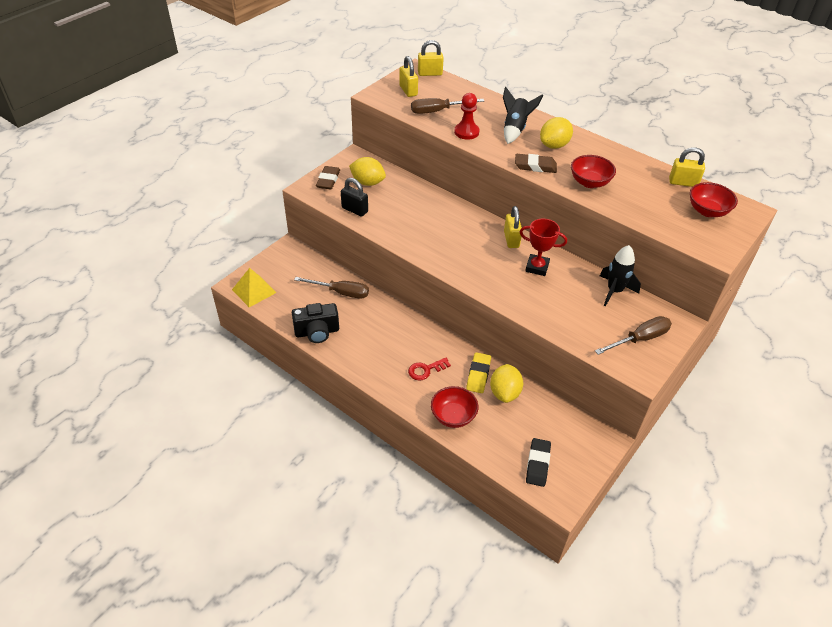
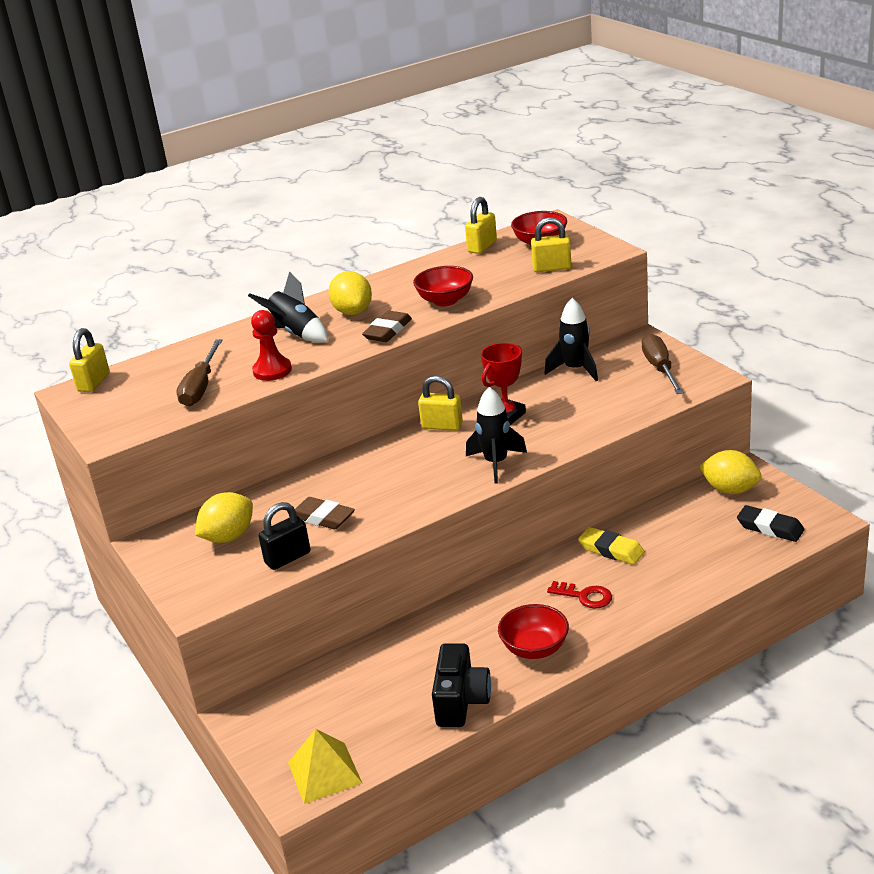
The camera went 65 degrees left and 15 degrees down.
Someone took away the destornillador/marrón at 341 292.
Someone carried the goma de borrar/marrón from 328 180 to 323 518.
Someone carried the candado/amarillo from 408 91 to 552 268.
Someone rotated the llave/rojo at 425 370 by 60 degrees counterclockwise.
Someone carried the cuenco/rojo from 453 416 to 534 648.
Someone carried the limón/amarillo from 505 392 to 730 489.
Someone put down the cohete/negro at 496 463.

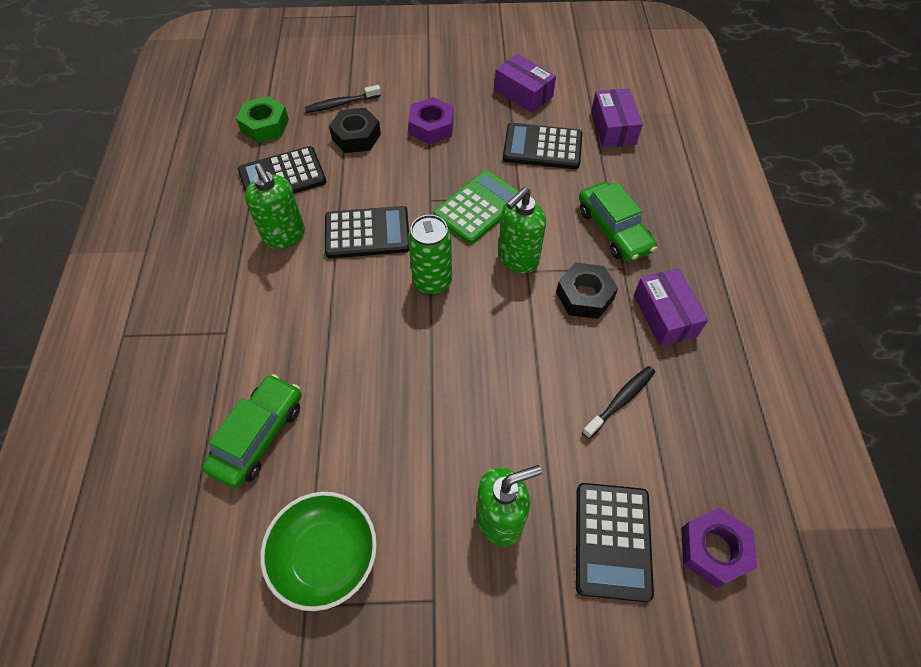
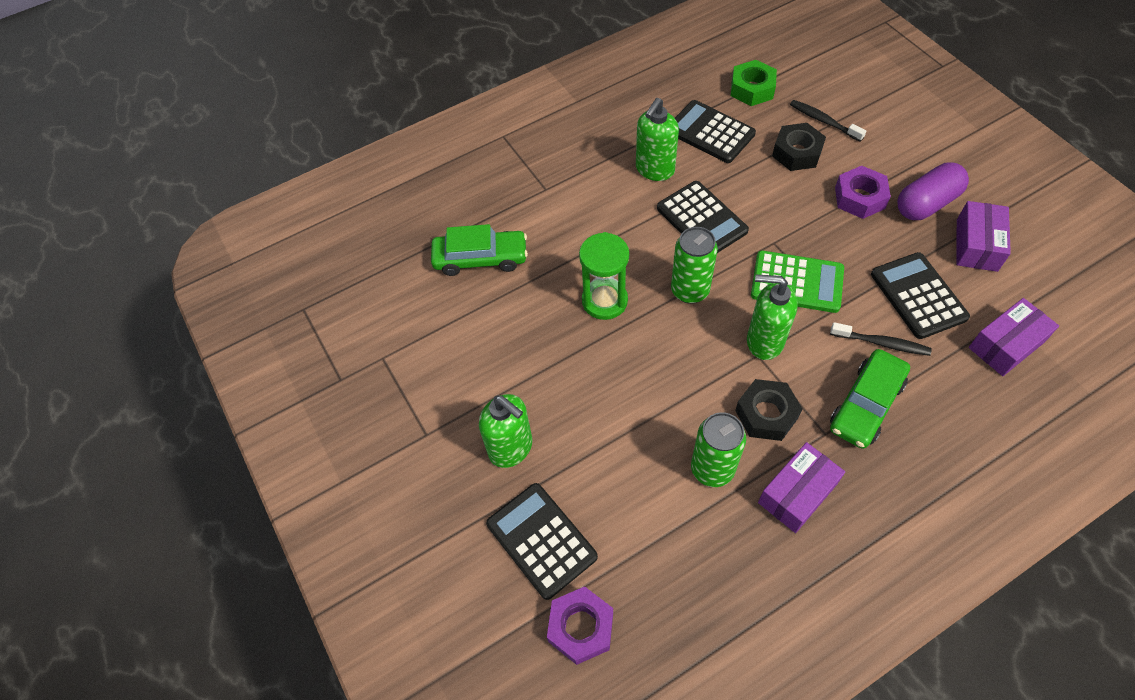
The camera went 65 degrees right and 0 degrees up.
Someone took away the cuenco/verde at 325 556.
Someone rotated the calculadora/negro at 612 540 by 75 degrees clockwise.
Someone carried the cepillo de dientes/negro from 620 400 to 882 343.
Someone put down the reloj de arena/verde at 604 301.
Someone put down the lata/verde at 712 469.
Someone put down the cápsula/morado at 926 203.

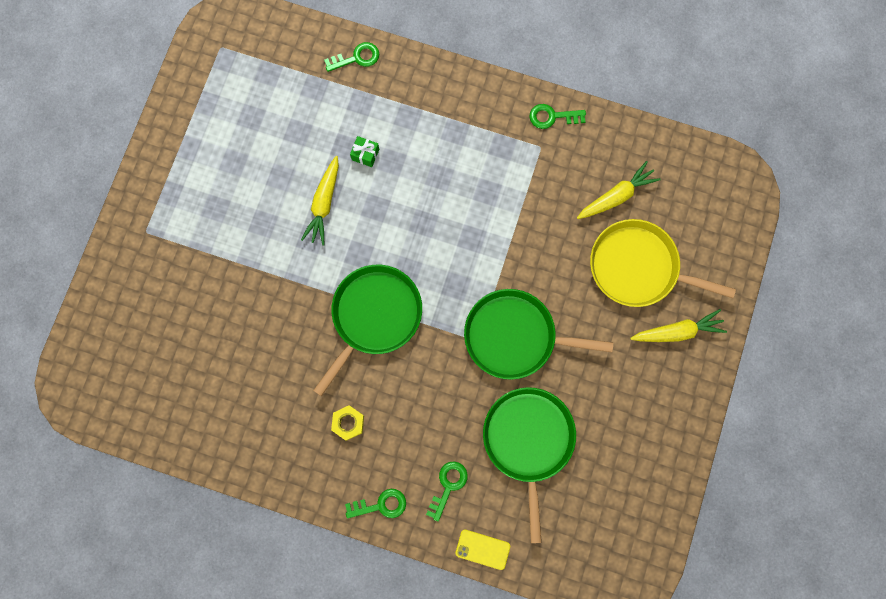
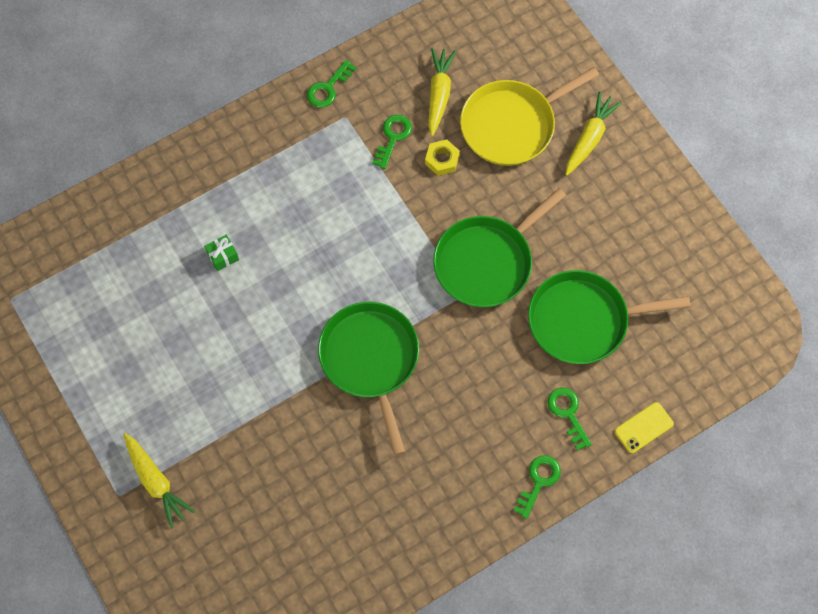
The camera went 50 degrees left and 10 degrees down.
Someone carried the zanahoria/amarillo from 324 203 to 156 481.
Someone carried the llave/verde from 356 58 to 393 137.
Someone carried the tuerca/amarillo from 348 423 to 442 160.
Someone rotated the sartén/verde at 528 441 by 45 degrees counterclockwise.

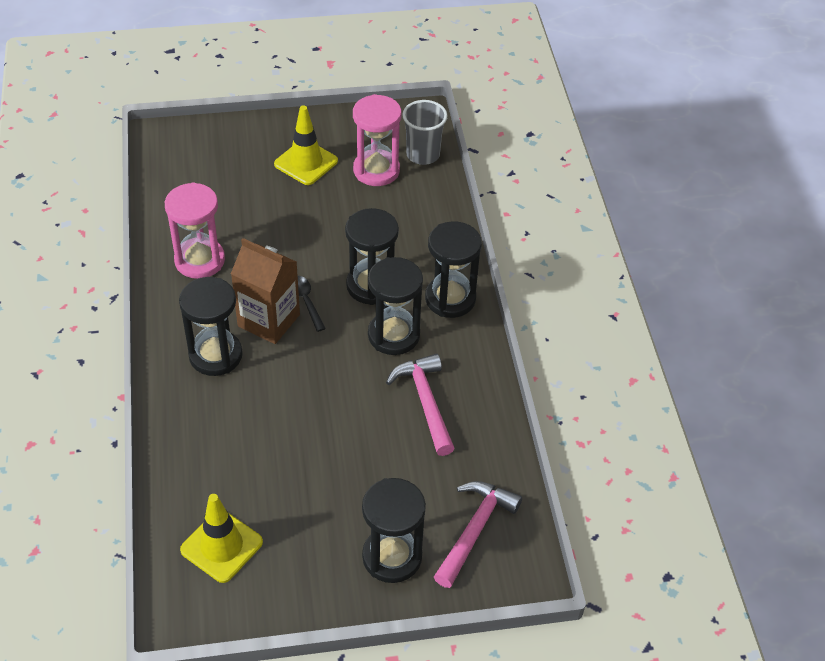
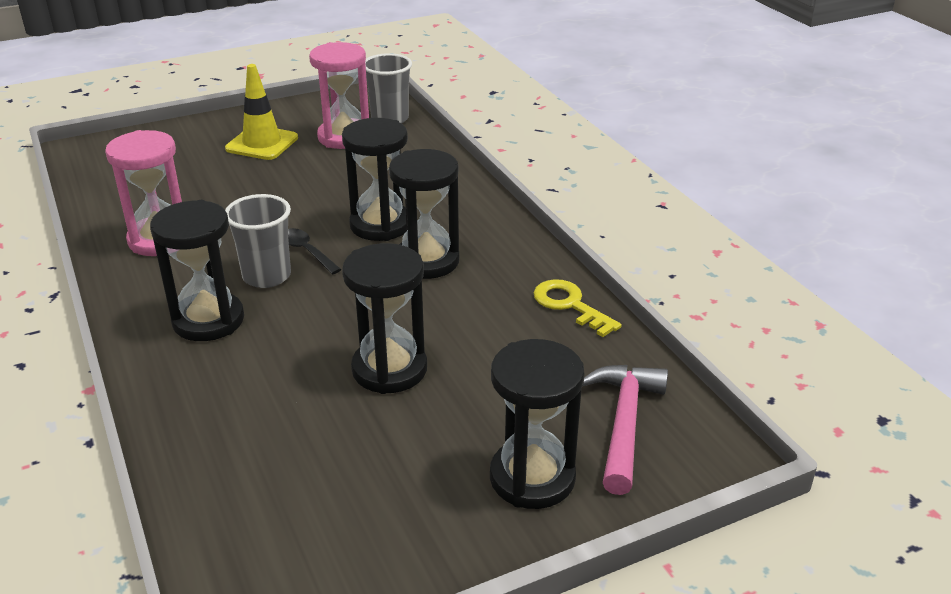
The camera went 15 degrees left and 15 degrees down.
Someone took away the cono de tráfico/amarillo at 221 546.
Someone swapped the cartón de leche/marrón at 269 320 for the vaso/gris at 267 276.
Someone took away the martillo/rosa at 425 402.
Someone carried the reloj de arena/negro from 450 299 to 389 369.
Someone put down the llave/amarillo at 570 305.

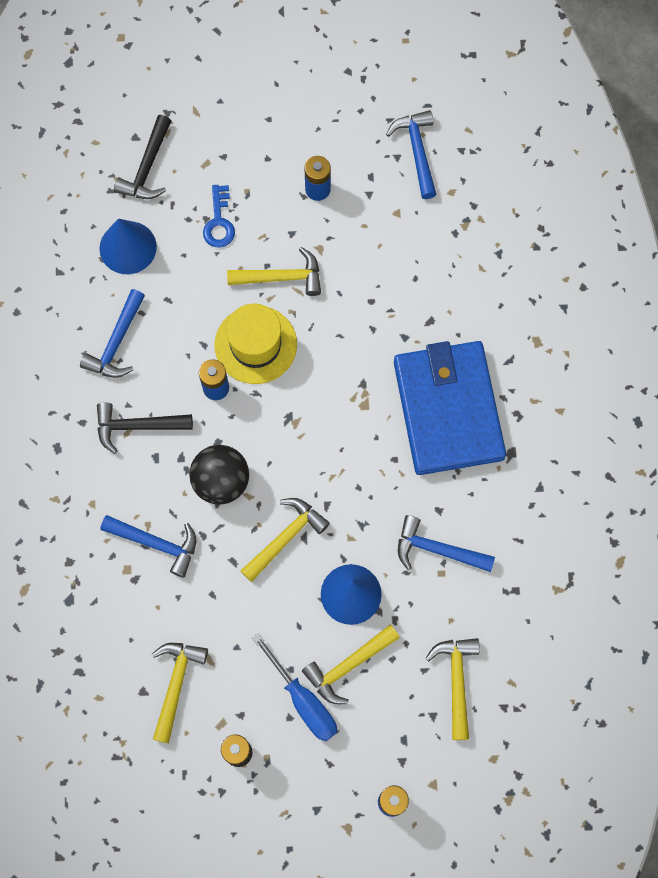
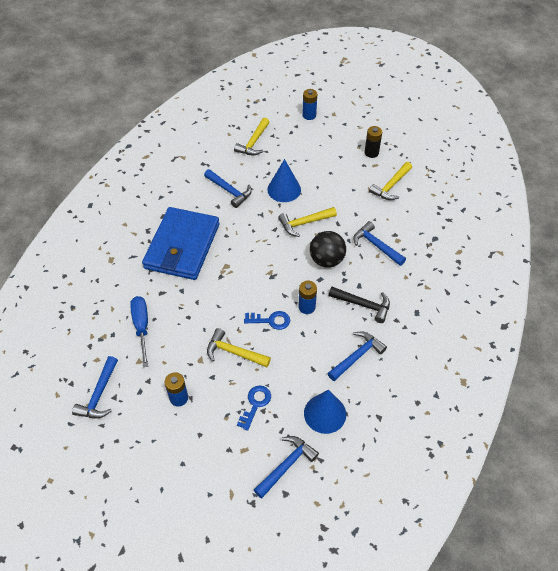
The camera went 155 degrees left and 20 degrees down.
Someone repainted the martillo/negro at 147 167, which became the martillo/azul at 286 465.
Someone swapped the sombrero/amarillo at 255 345 for the llave/azul at 271 320.
Someone carried the destornillador/azul from 303 700 to 141 327.
Someone took away the martillo/amarillo at 348 666.

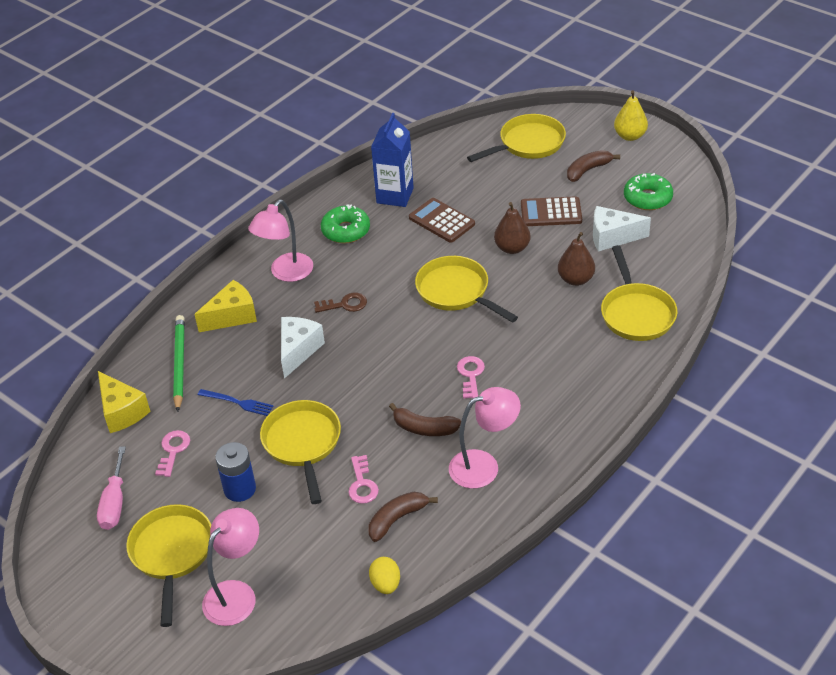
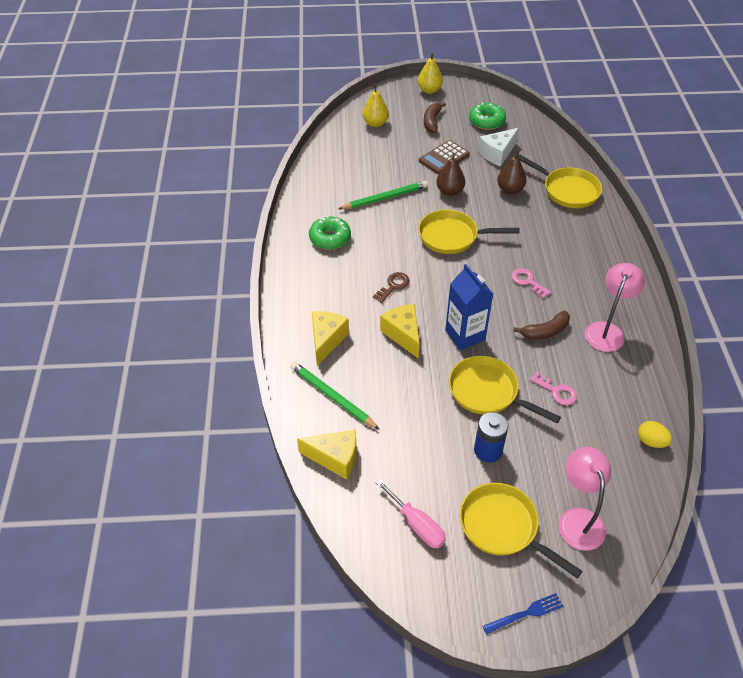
The camera went 45 degrees left and 5 degrees up.
Someone took away the llave/rosa at 173 450.
Someone carried the tenedor/azul from 238 403 to 526 613.
Someone took away the lámpara/rosa at 286 273.
Someone repainted the queso/blanco at 298 351, which became the queso/amarillo at 403 334.
Someone took away the plátano/marrón at 397 519.
Someone carried the cartón de leche/azul from 395 195 to 465 335.
Someone swapped the calculadora/marrón at 441 221 for the lápiz/verde at 385 198.
Someone swapped the sartén/amarillo at 528 144 for the pera/amarillo at 375 123.

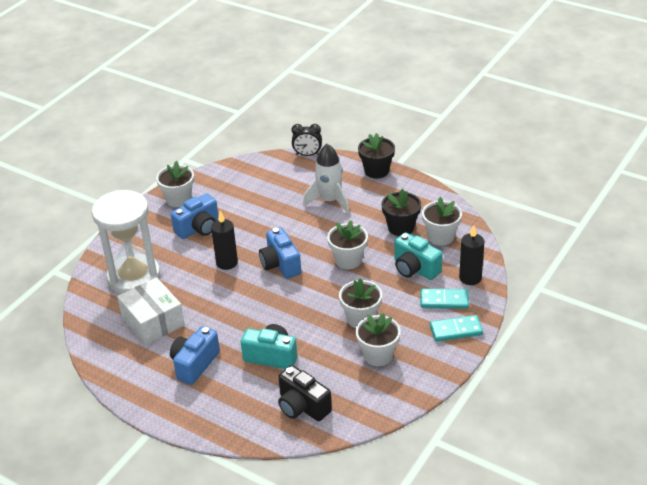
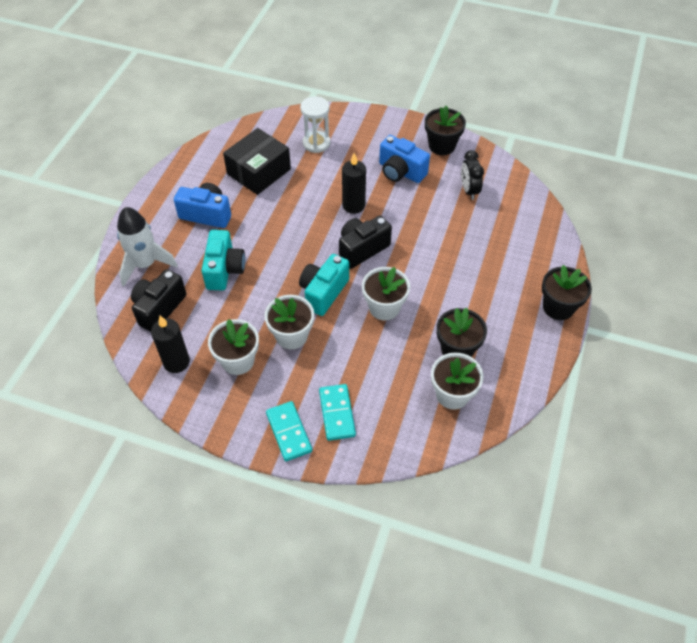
The camera went 75 degrees right and 15 degrees up.
Someone scaled the reloj de arena/blanco at 134 277 by 0.53.
Someone repainted the caja/blanco at 153 321, which became the caja/negro at 259 171.
Someone repainted the maceta/blanco at 178 199, which became the maceta/negro at 441 146.
Someone repainted the cámara/azul at 280 264, which became the cámara/negro at 362 249.
Someone carried the despertador/negro from 307 155 to 469 190.
Someone carried the cohete/blanco from 329 201 to 145 264.
Someone carried the cámara/turquesa from 415 269 to 323 292.
Someone carried the vela/negro from 470 278 to 176 362.

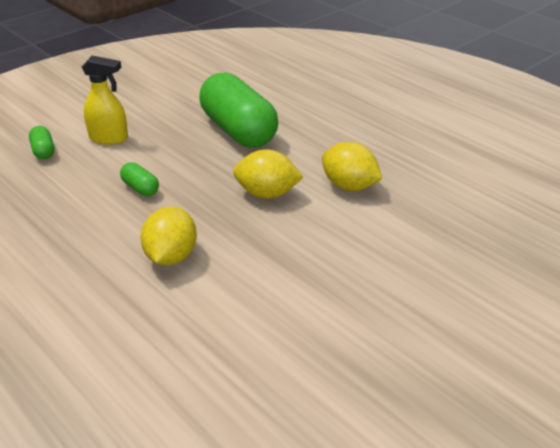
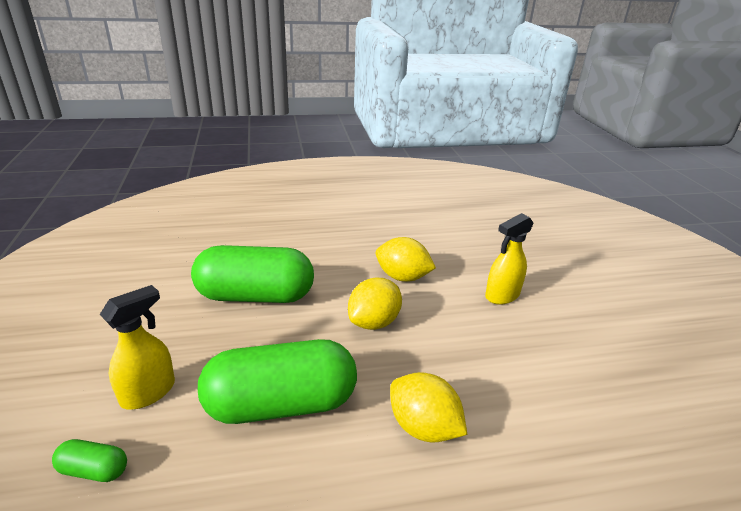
The camera went 60 degrees left and 5 degrees down.
Someone scaled the cápsula/verde at 140 188 by 2.42.
Someone rotated the limón/amarillo at 349 186 by 45 degrees clockwise.
Someone put down the pulverizador/amarillo at 502 295.

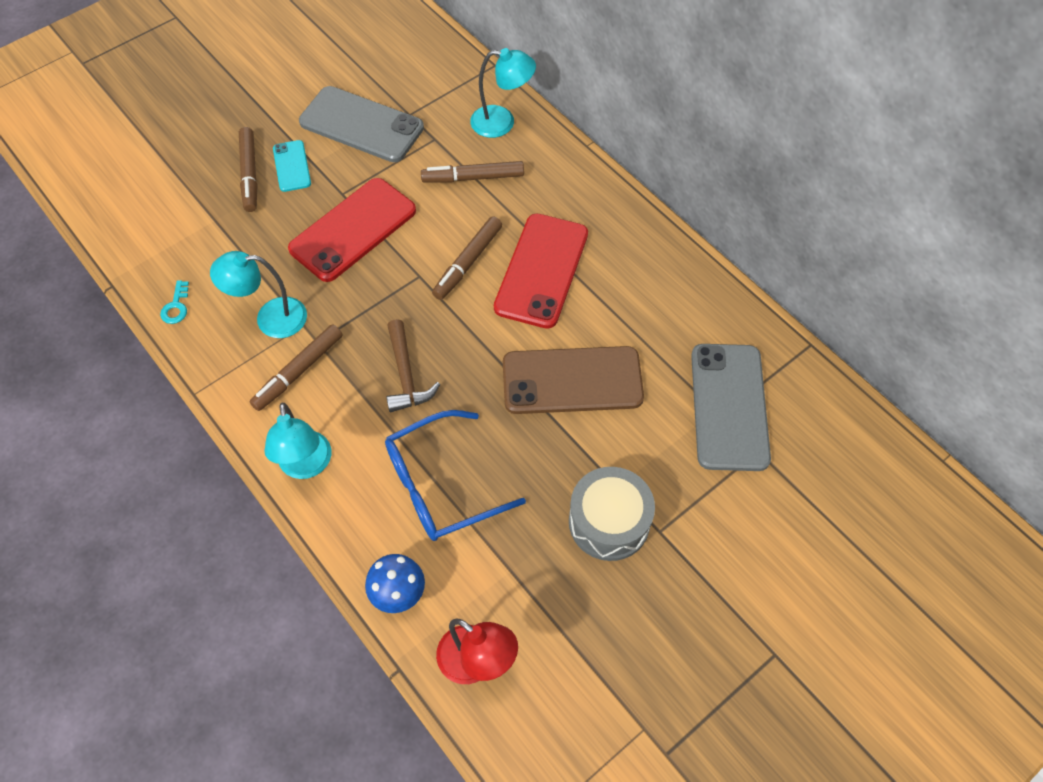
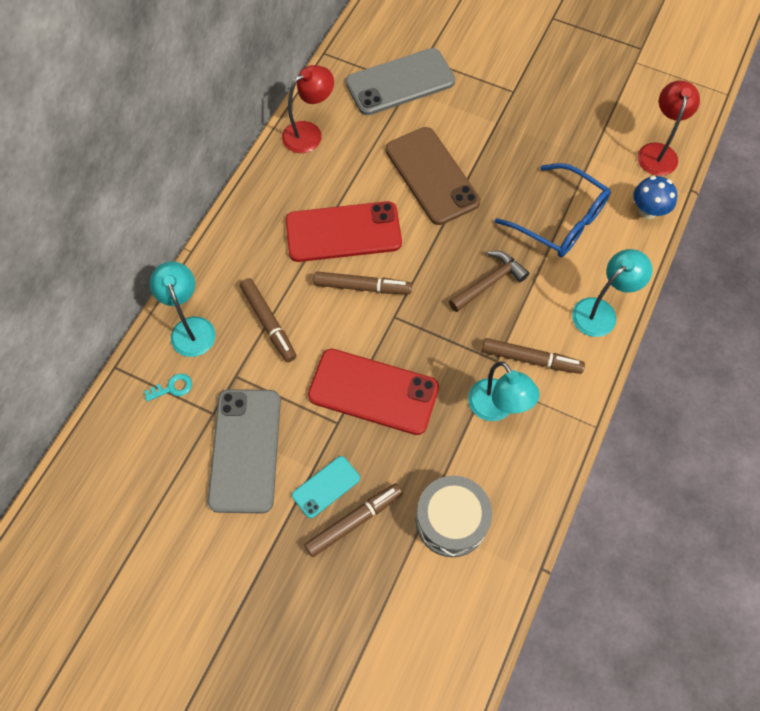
The camera went 115 degrees left and 5 degrees up.
Someone carried the llave/turquesa from 176 306 to 172 388.
Someone carried the tambor/gris from 609 522 to 451 521.
Someone put down the lámpara/rojo at 309 133.

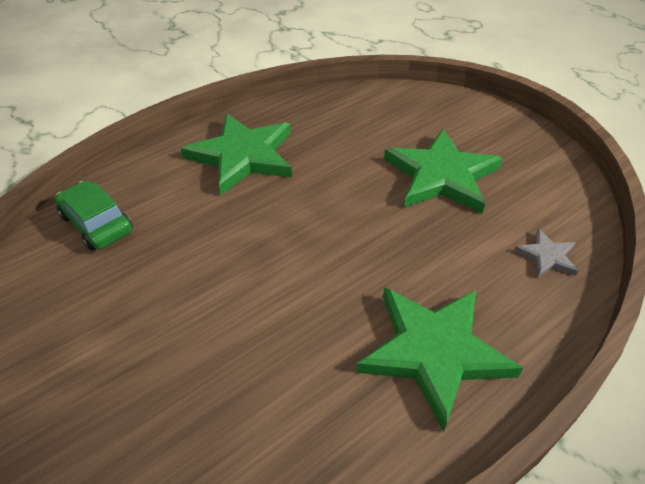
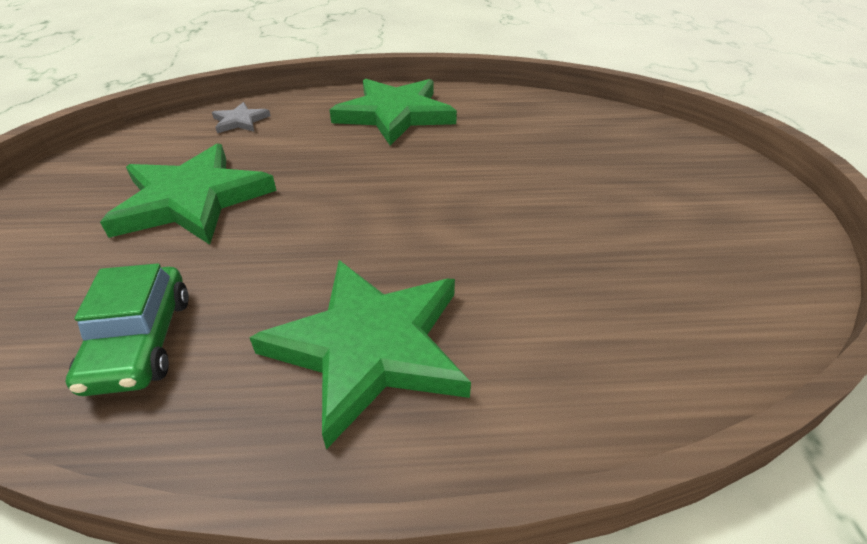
The camera went 145 degrees left and 5 degrees down.
Someone carried the coche/verde from 96 223 to 141 341.

